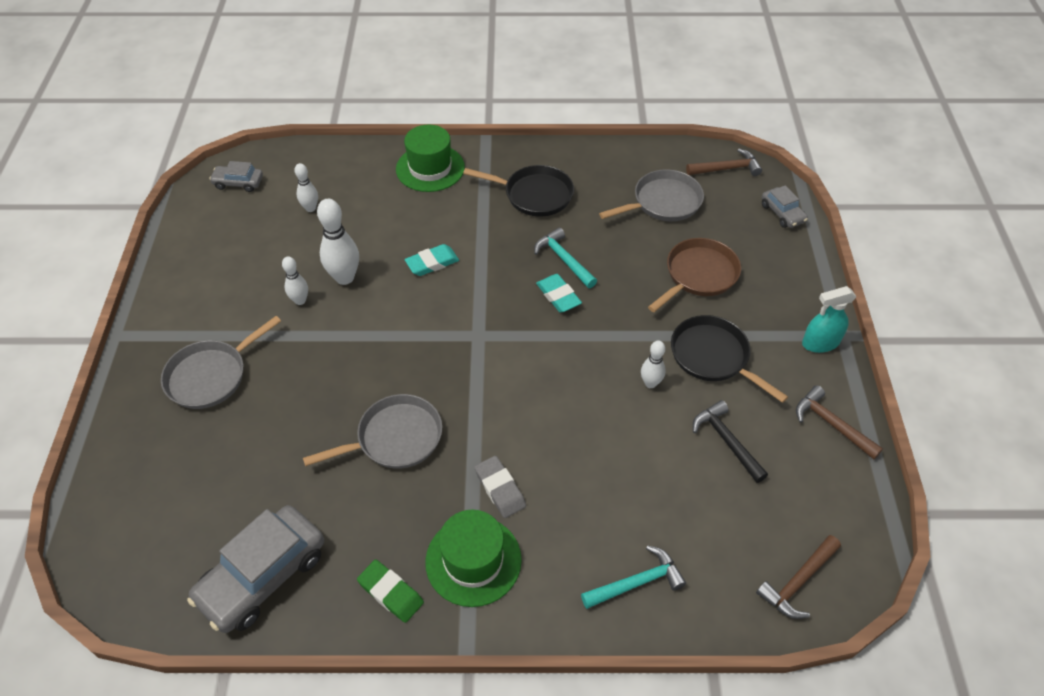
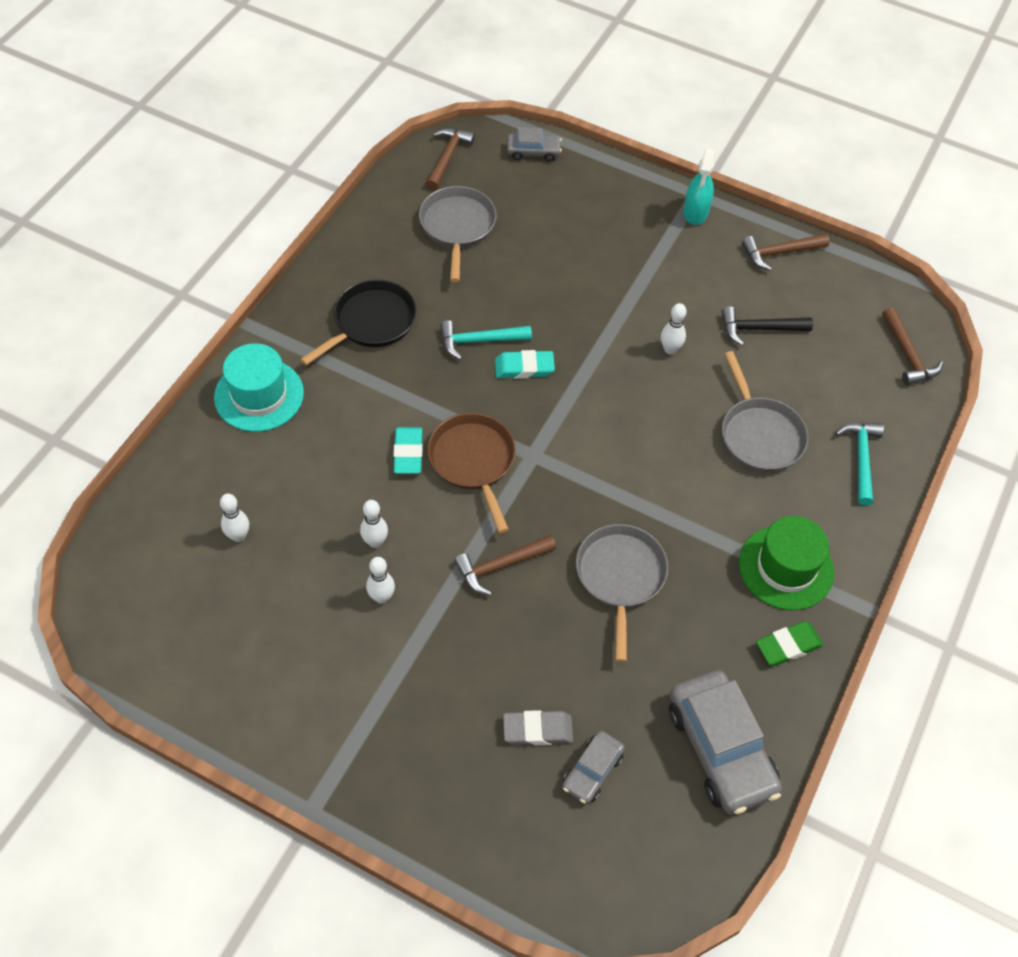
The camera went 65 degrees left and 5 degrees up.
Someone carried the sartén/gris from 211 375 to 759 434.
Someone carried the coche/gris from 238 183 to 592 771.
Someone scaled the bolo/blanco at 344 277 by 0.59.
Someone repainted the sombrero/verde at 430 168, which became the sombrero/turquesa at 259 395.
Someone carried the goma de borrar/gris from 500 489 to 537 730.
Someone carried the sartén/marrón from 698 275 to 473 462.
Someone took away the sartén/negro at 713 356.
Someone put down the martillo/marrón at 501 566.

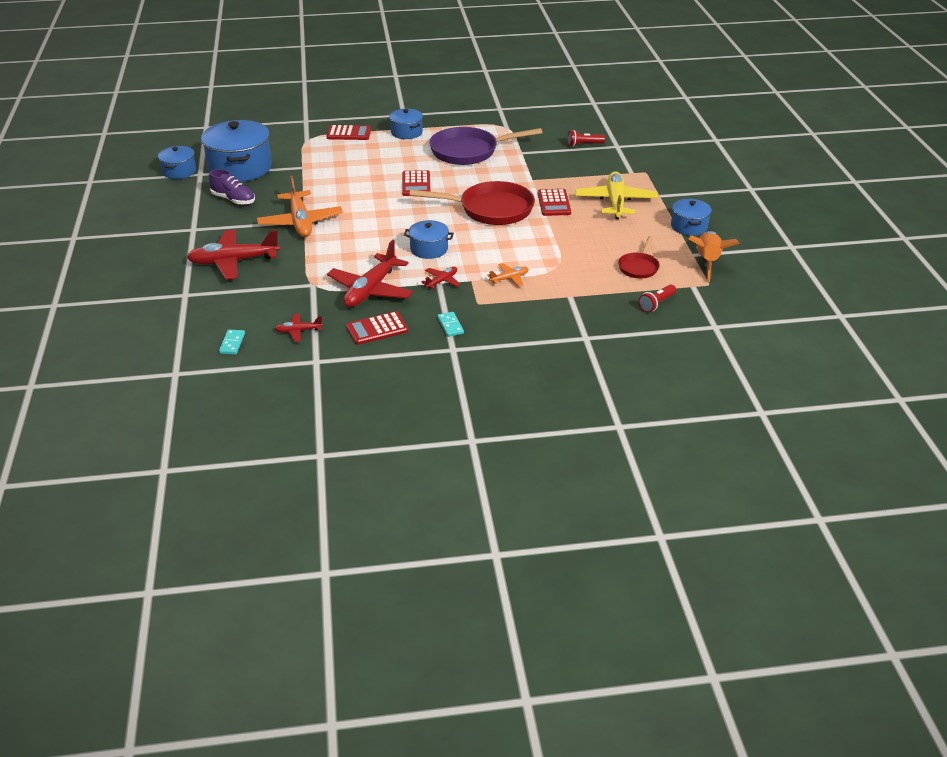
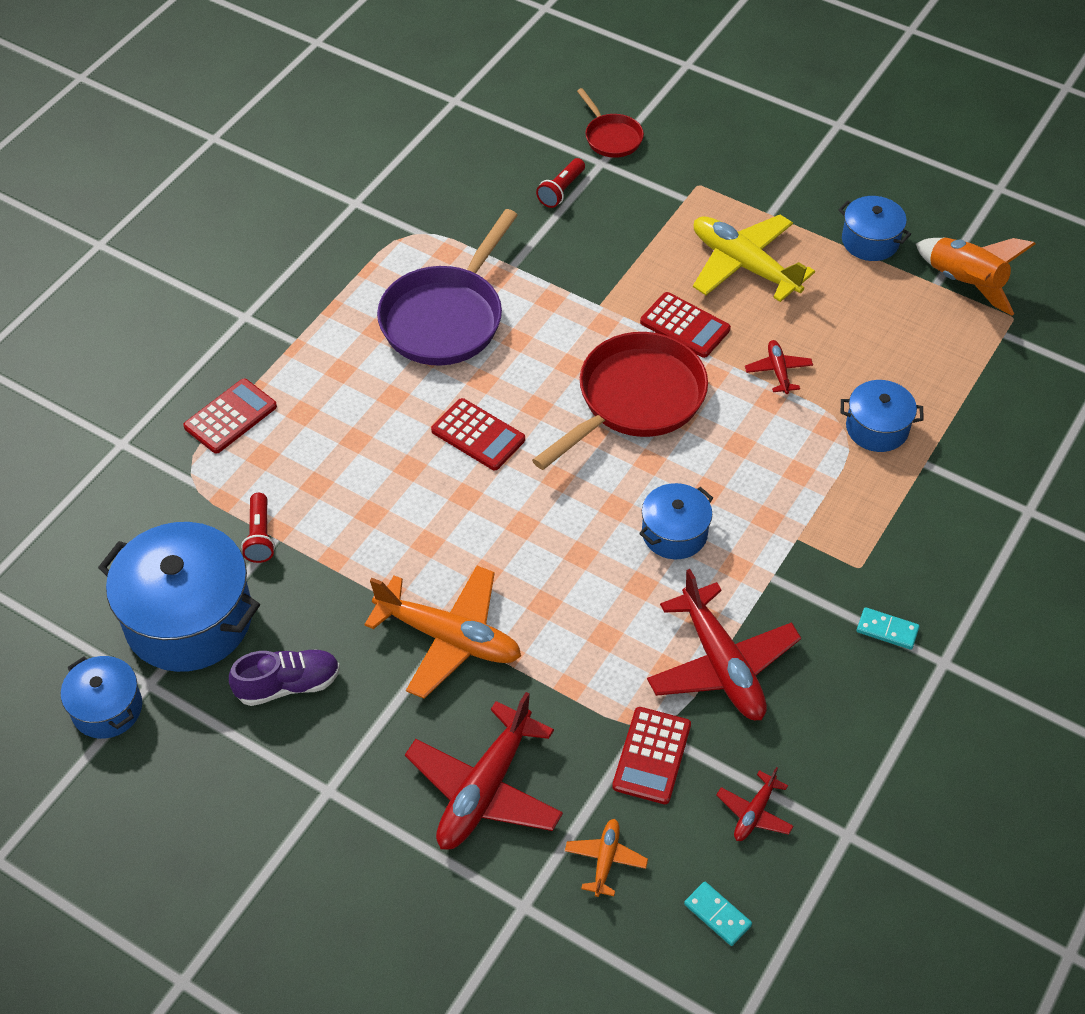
The camera went 50 degrees left and 15 degrees up.
Someone carried the calculadora/rojo from 377 329 to 652 756.
Someone carried the olla/azul from 406 132 to 877 428.
Someone carried the avión/rojo from 442 281 to 778 371.
Someone carried the avión/naranja from 509 278 to 605 860.
Someone carried the sartén/rojo from 639 267 to 611 137.
Someone carried the lámpara de mano/rojo from 656 304 to 260 536.

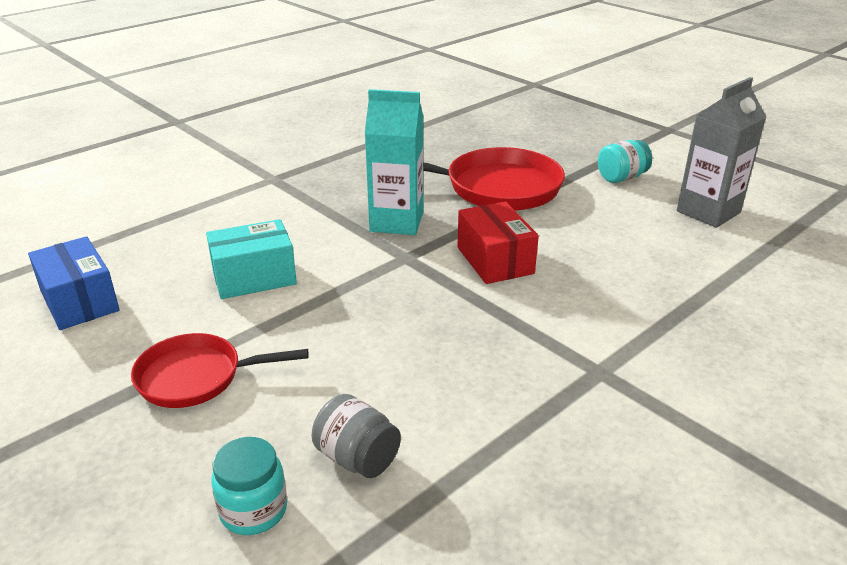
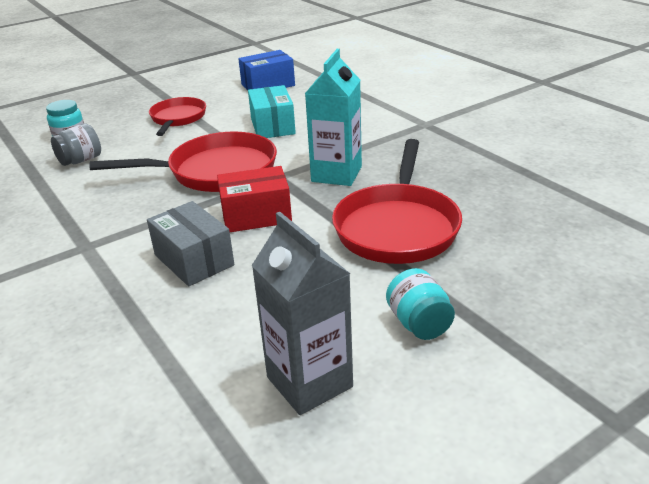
The camera went 100 degrees right and 0 degrees up.
Someone put down the sartén/rojo at 216 171.
Someone put down the caja/gris at 194 260.

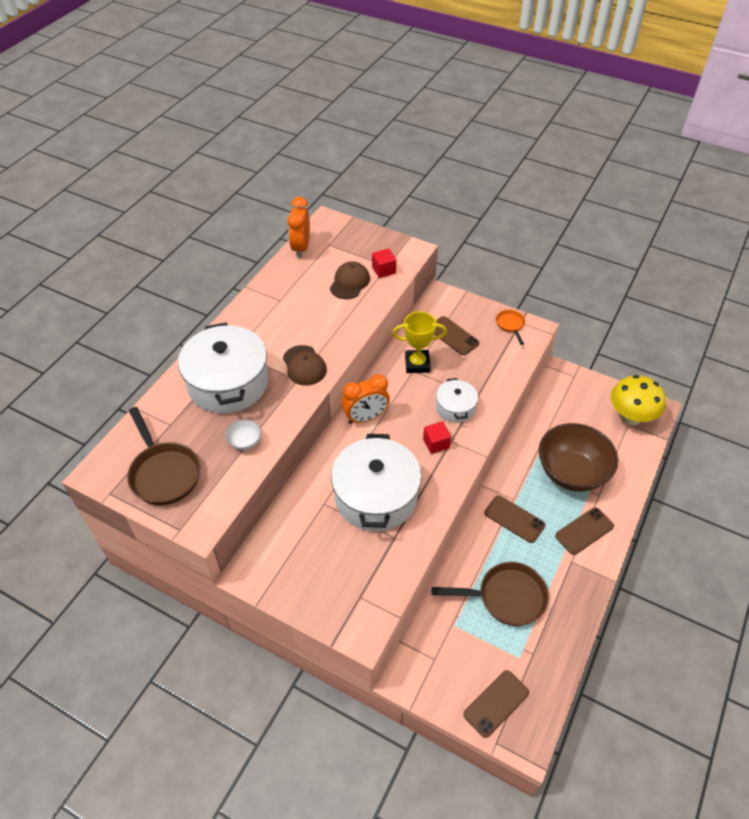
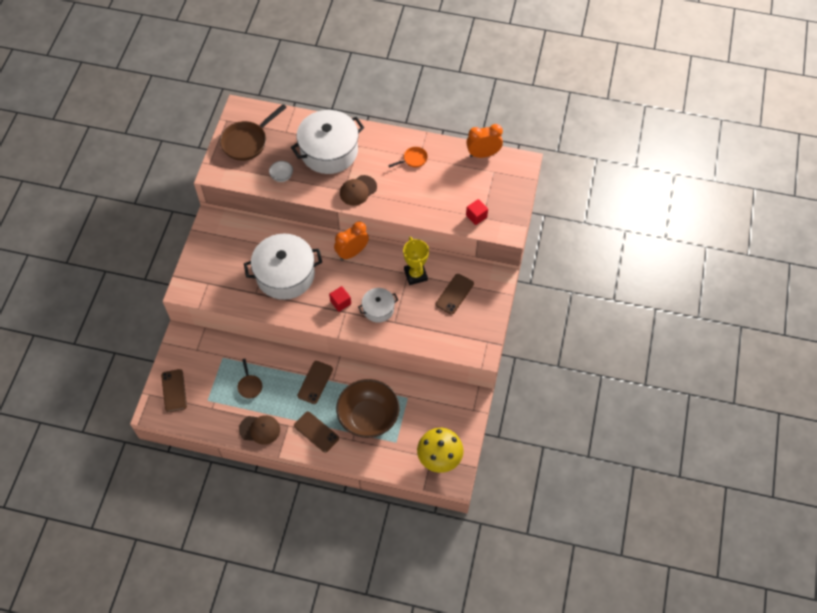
The camera went 75 degrees right and 10 degrees up.
Someone carried the gorra/marrón from 349 282 to 260 429.
Someone rotated the despertador/naranja at 366 417 by 90 degrees clockwise.
Someone scaled the sartén/marrón at 506 597 by 0.52.
Someone rotated the móvil/marrón at 496 703 by 45 degrees clockwise.
Someone carried the sartén/naranja from 510 325 to 413 159.

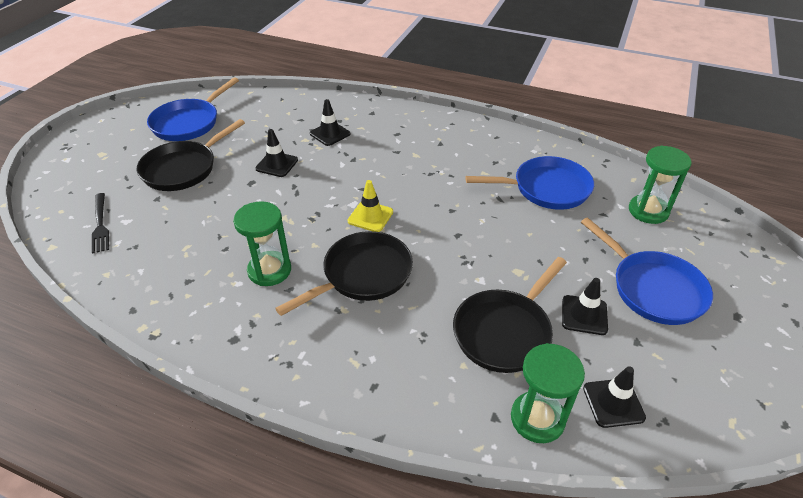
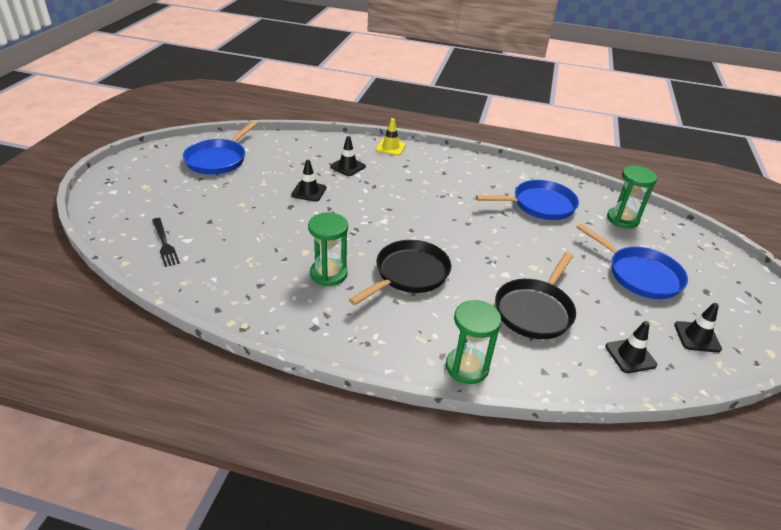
The camera went 10 degrees left and 5 degrees down.
Someone took away the sartén/negro at 184 168.
Someone carried the cono de tráfico/amarillo from 370 216 to 390 147.
Someone carried the reloj de arena/verde from 537 418 to 467 367.
Someone carried the cono de tráfico/negro from 584 315 to 697 337.

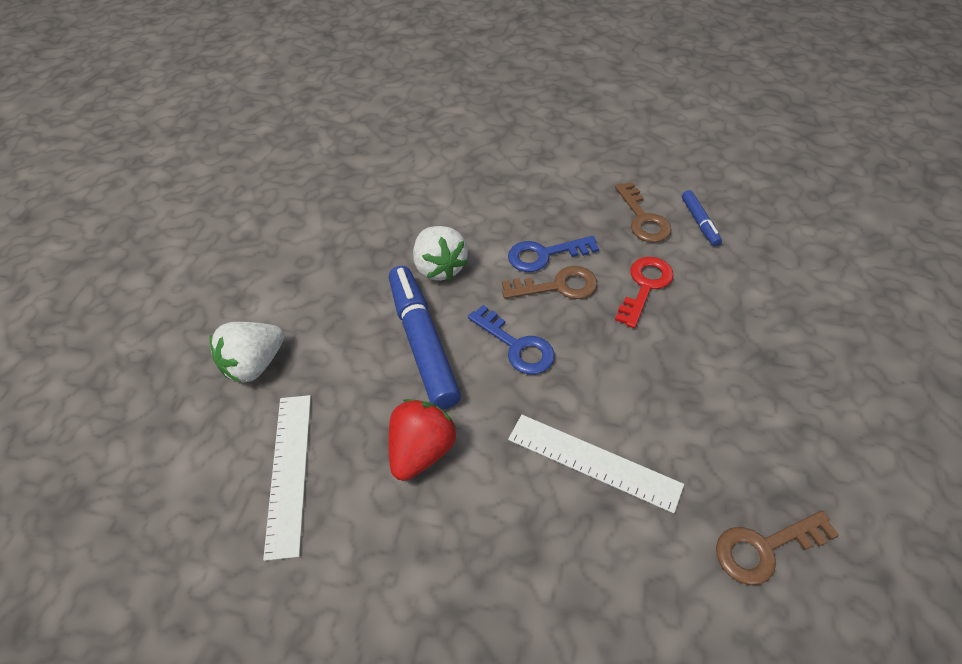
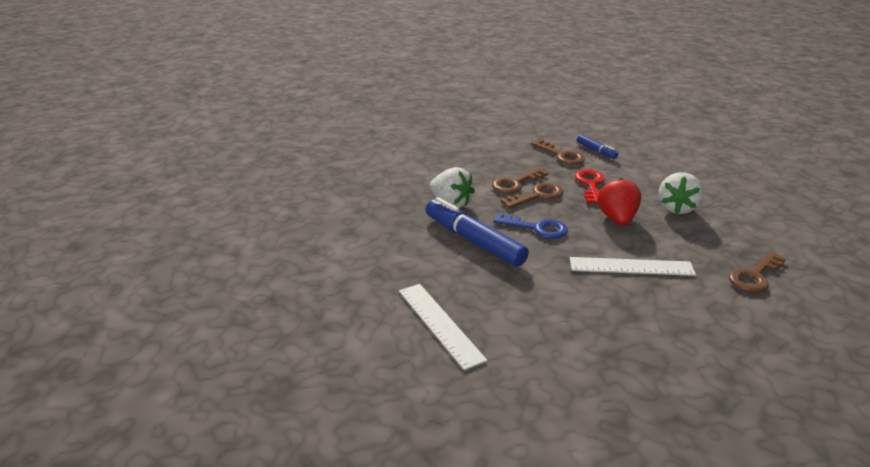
The camera went 25 degrees left and 20 degrees down.
Someone carried the fresa/blanco from 254 364 to 677 208.
Someone carried the fresa/rojo from 421 451 to 617 219.
Someone repainted the llave/azul at 544 255, which became the llave/marrón at 515 183.

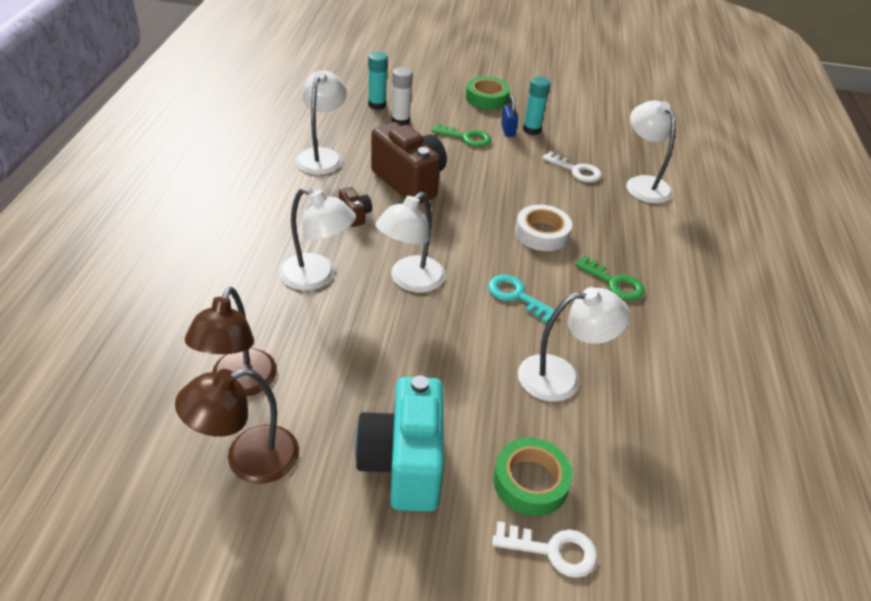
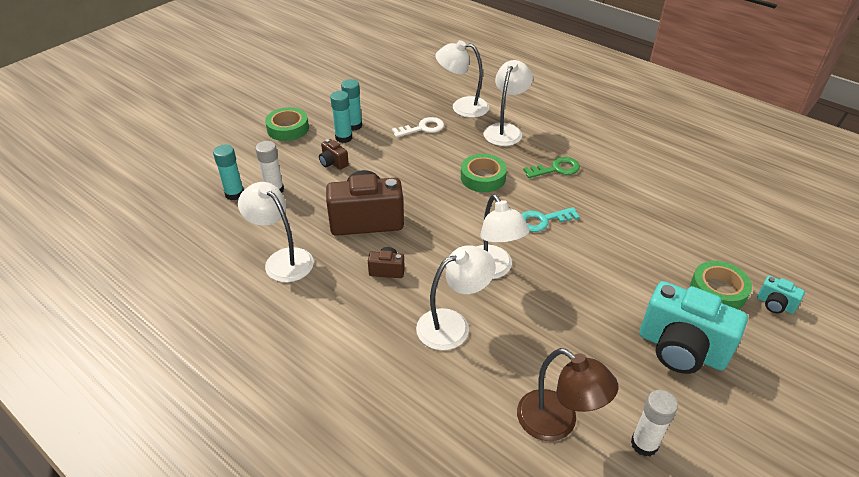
The camera went 55 degrees left and 0 degrees up.
Someone swapped the lámpara/marrón at 248 459 for the barra de pegamento/blanco at 644 444.
Someone swapped the llave/verde at 466 138 for the cámara/marrón at 333 163.
Someone swapped the llave/blanco at 553 550 for the cámara/turquesa at 775 304.
Someone swapped the candado/azul at 508 131 for the barra de pegamento/turquesa at 344 138.
Someone repainted the cinta adhesiva/blanco at 542 233, which became the cinta adhesiva/verde at 483 177.
Someone carried the lámpara/blanco from 561 377 to 505 130.

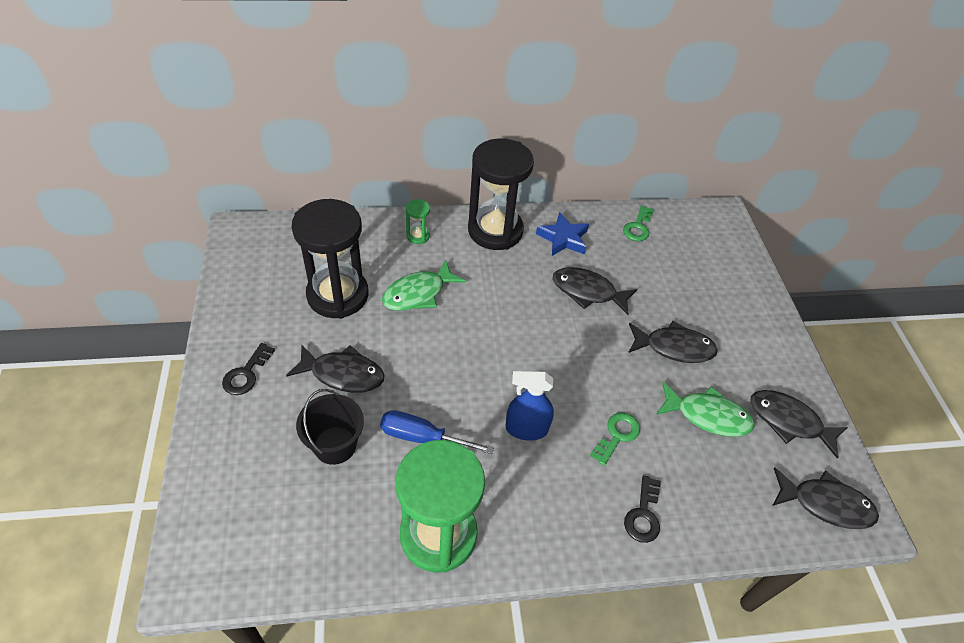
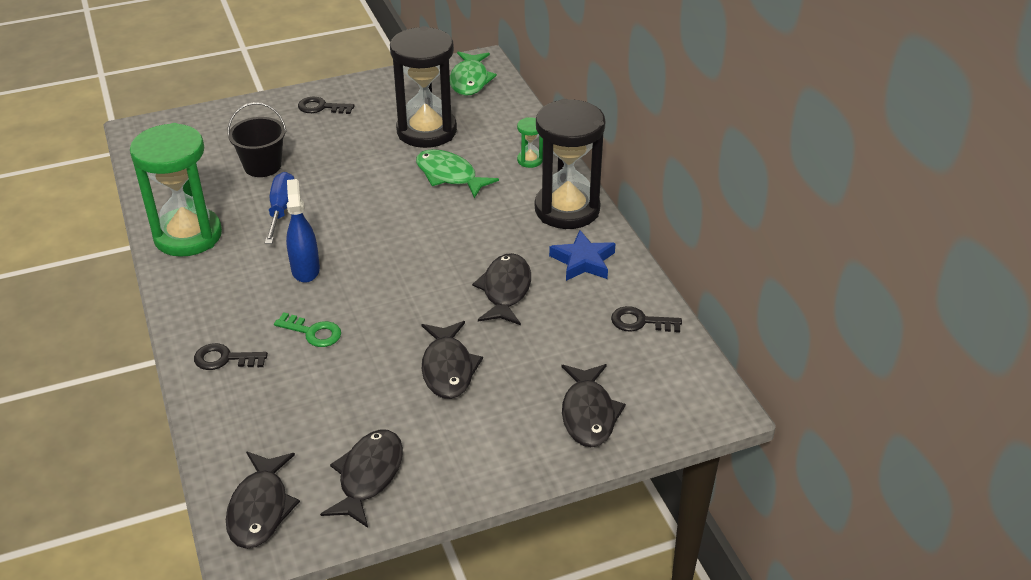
The camera went 80 degrees right and 10 degrees down.
Someone carried the pez/negro from 343 374 to 588 414.
Someone repainted the llave/verde at 638 227, which became the llave/negro at 640 322.
Someone carried the pez/verde from 707 416 to 470 80.

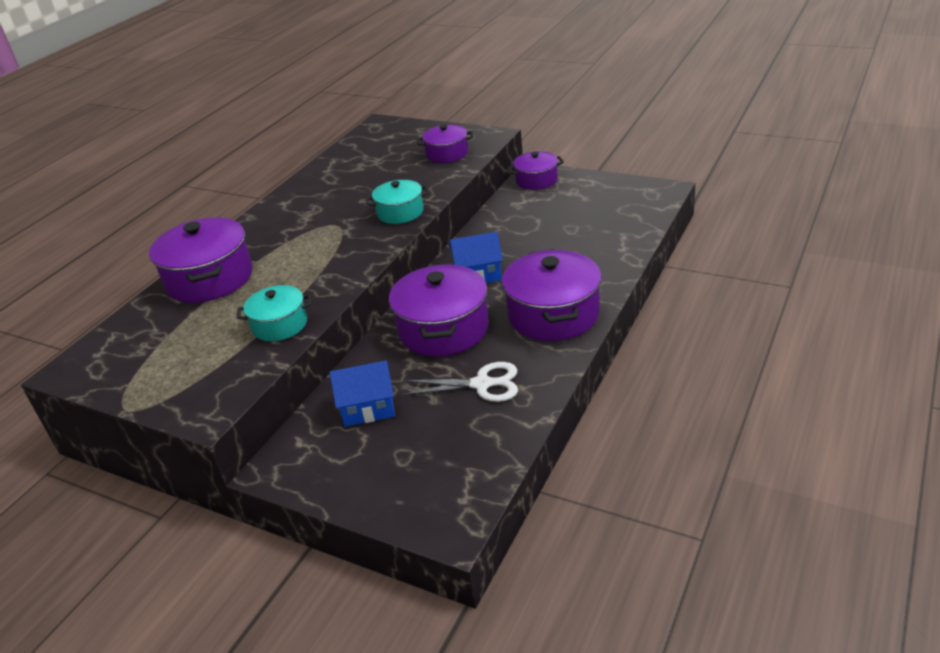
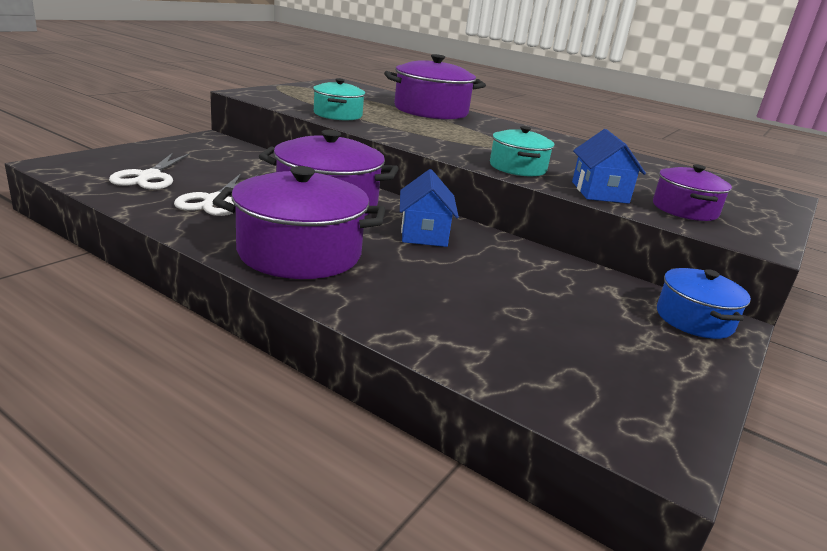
The camera went 90 degrees right and 10 degrees down.
Someone carried the casa/azul from 368 408 to 599 192.
Someone repainted the olla/morado at 536 180, which became the olla/azul at 694 319.
Someone put down the tijeras/blanco at 149 177.

